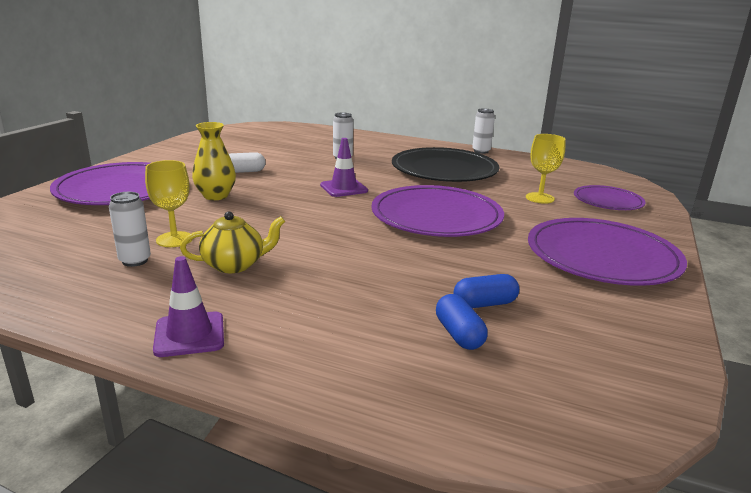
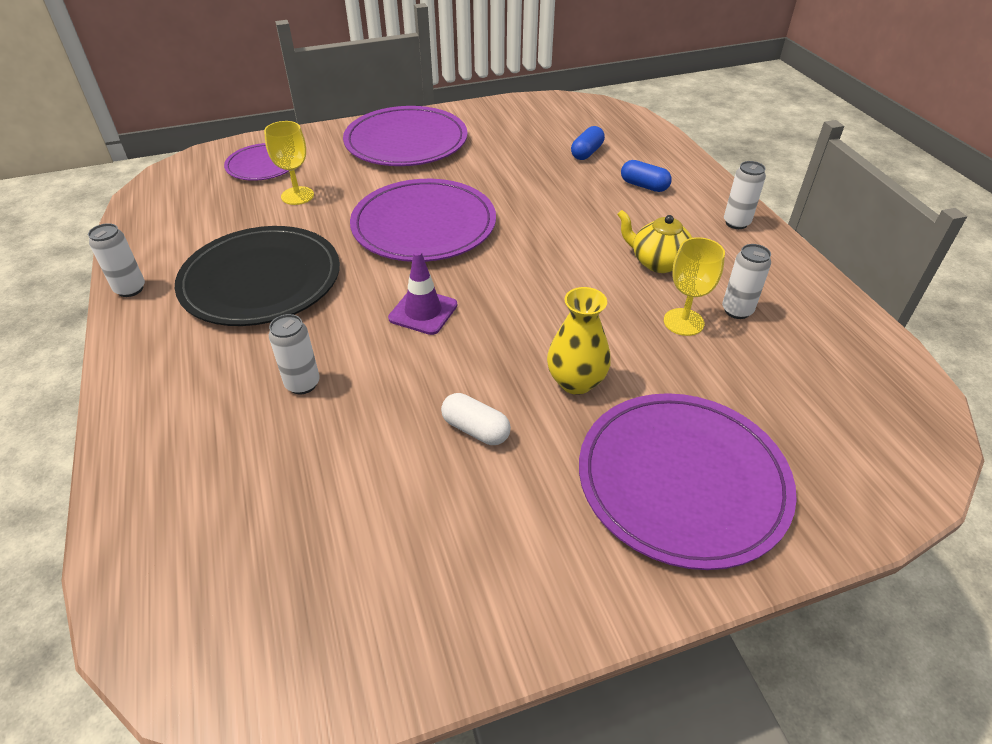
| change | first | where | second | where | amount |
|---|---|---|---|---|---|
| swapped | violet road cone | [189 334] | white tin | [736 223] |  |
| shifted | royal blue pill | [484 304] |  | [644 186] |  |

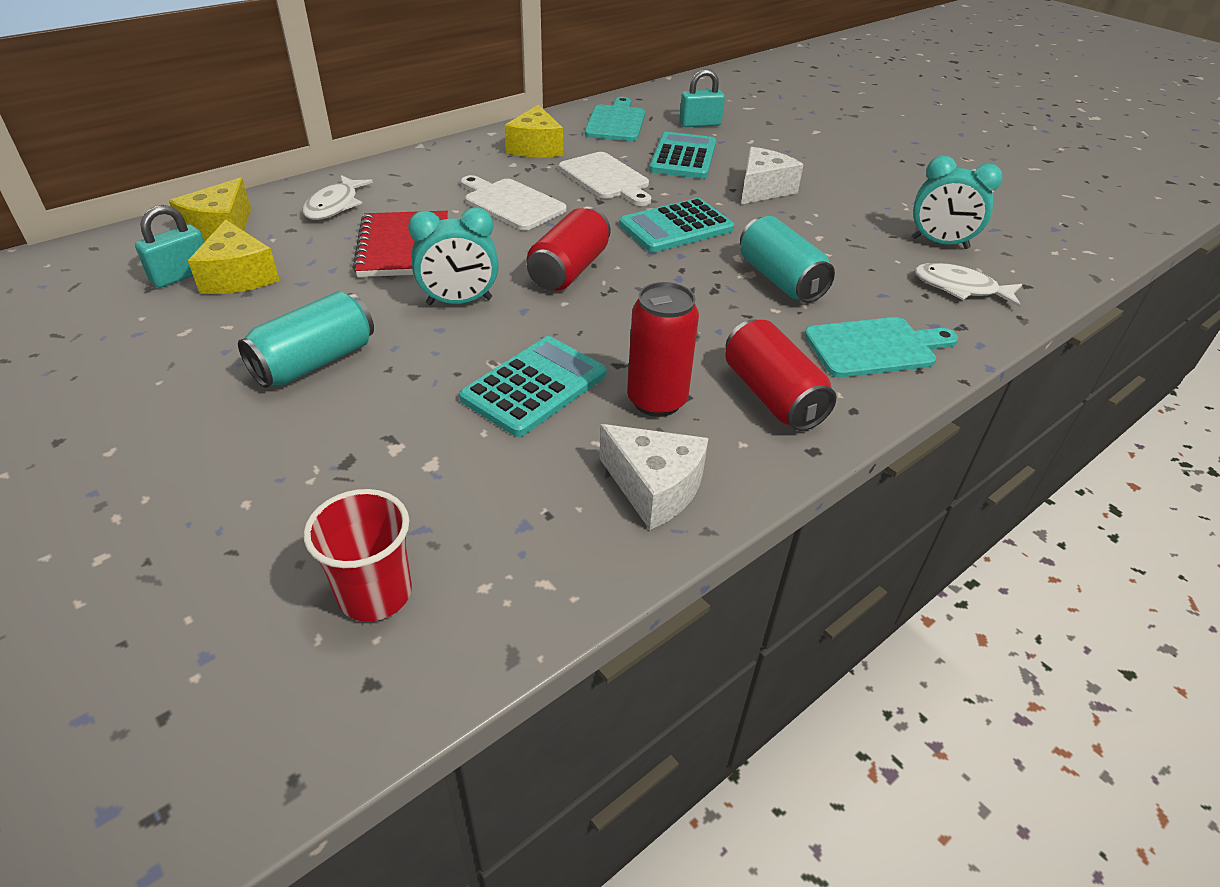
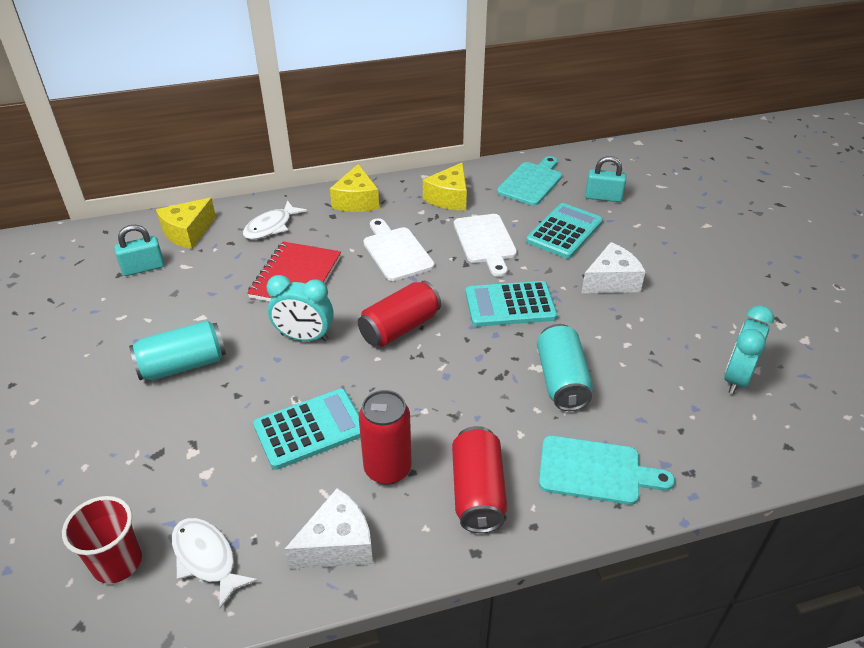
| change | first | where | second | where | amount |
|---|---|---|---|---|---|
| shifted | yellow cheese | [239 276] |  | [356 201] |  |
| rotated | white cheese | [654 488] |  | [337 544] | 90 degrees counterclockwise |
| rotated | aqua bedside clock | [940 243] |  | [736 378] | 75 degrees clockwise |
| shifted | white fish | [960 288] |  | [207 558] |  |

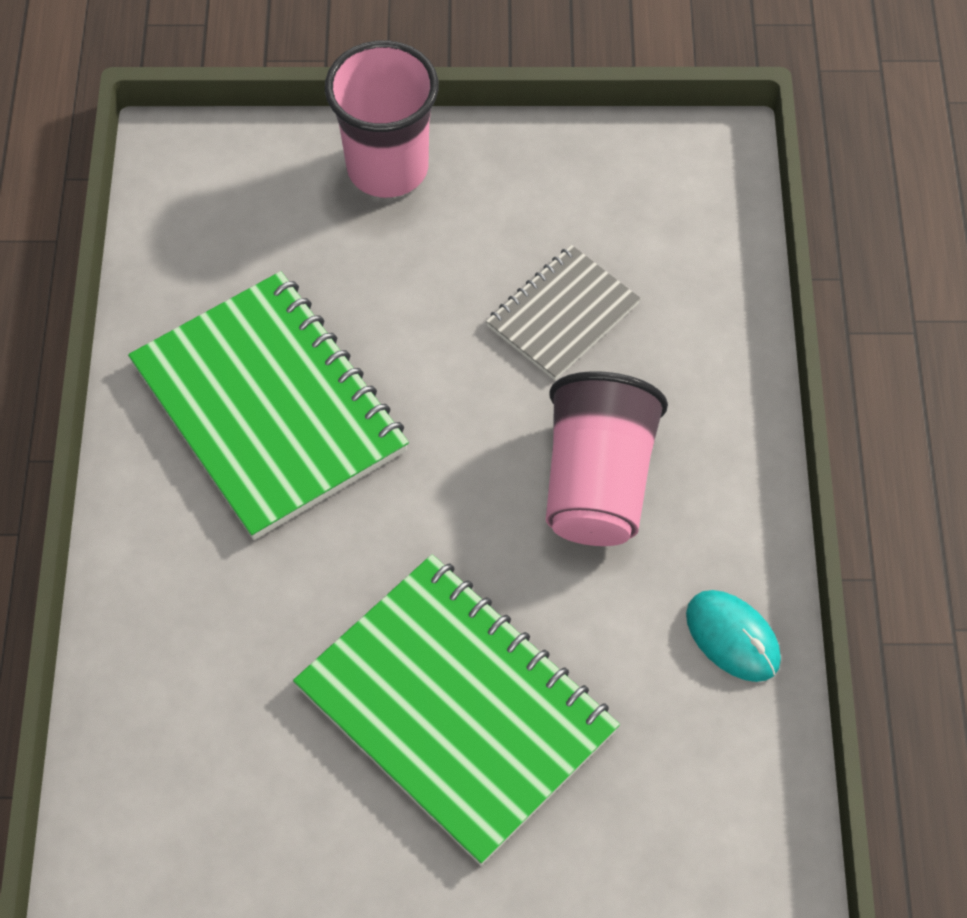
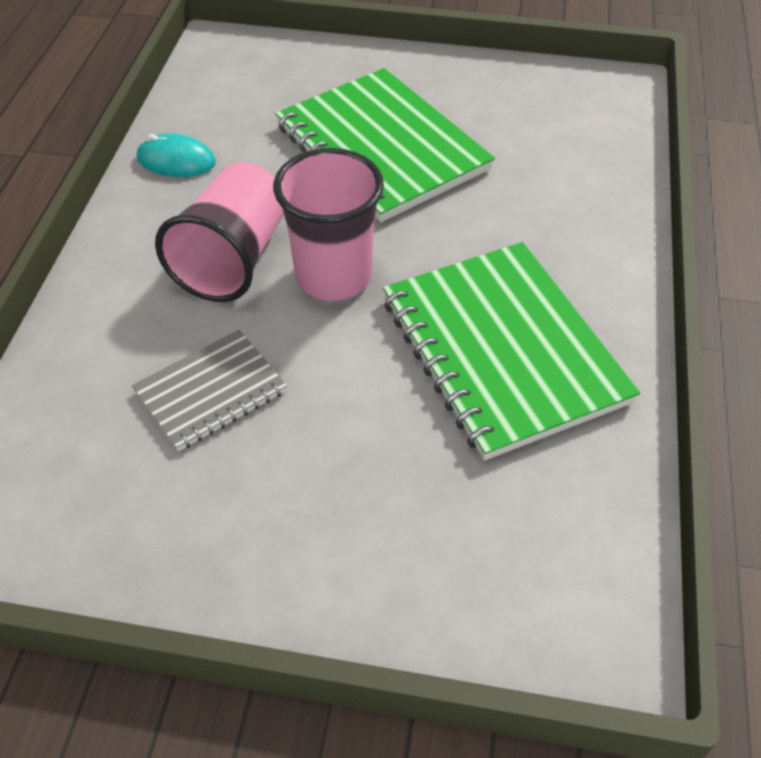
| change | first | where | second | where | amount |
|---|---|---|---|---|---|
| shifted | rosy cup | [387 168] |  | [333 277] |  |
| rotated | aqua computer mouse | [733 637] |  | [176 160] | 45 degrees counterclockwise |

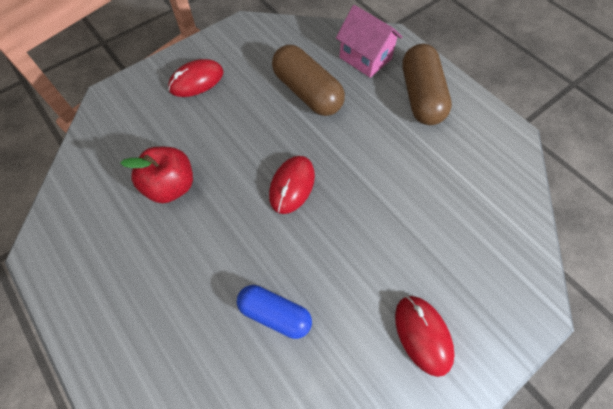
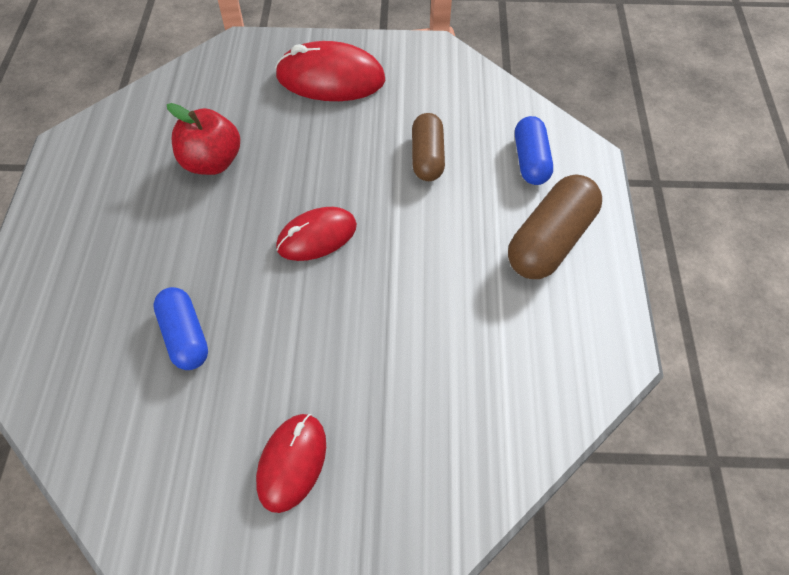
| change | first | where | second | where | amount |
|---|---|---|---|---|---|
| scaled | scarlet computer mouse | [196 81] |  | [330 78] | x1.51 |
| scaled | russet pill | [307 92] |  | [427 157] | x0.66 |
| swapped | rosy house | [365 58] | royal blue pill | [530 160] |  |

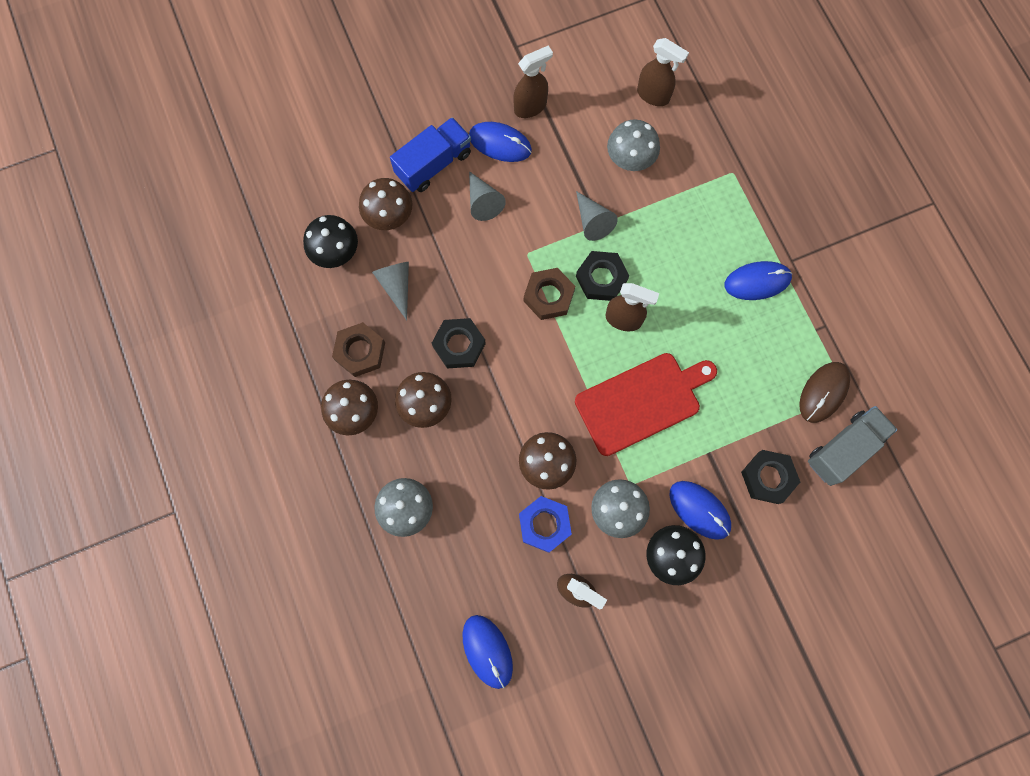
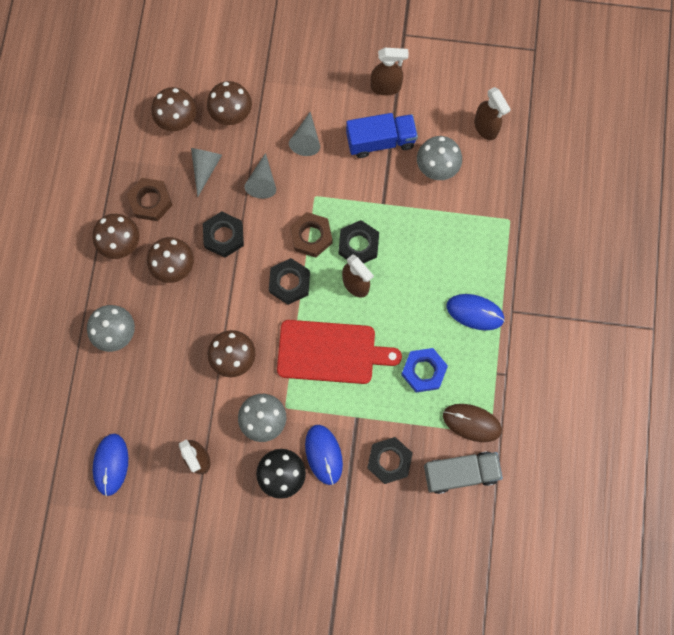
| change | first | where | second | where | amount |
|---|---|---|---|---|---|
| repainted | jet-black toadstool | [335 252] | russet toadstool | [177 119] |  |
| shifted | royal blue truck | [433 164] |  | [380 141] |  |
| gone | royal blue computer mouse | [500 143] |  |  |  |
| shifted | royal blue nut | [544 525] |  | [423 371] |  |
| shifted | ash-grey cone shape | [592 221] |  | [262 182] |  |
| rotated | russet computer mouse | [823 392] |  | [472 423] | 45 degrees clockwise |
| new |  |  | jet-black nut | [289 283] |  |

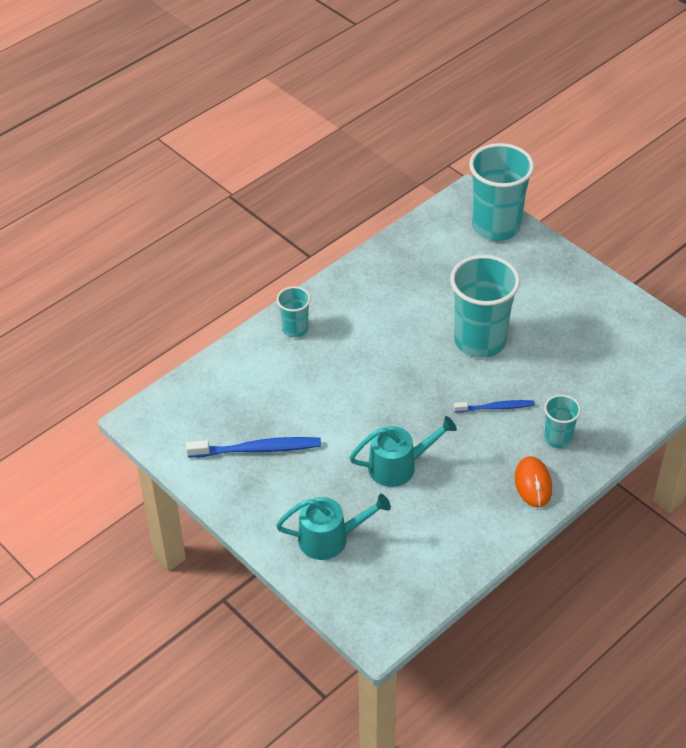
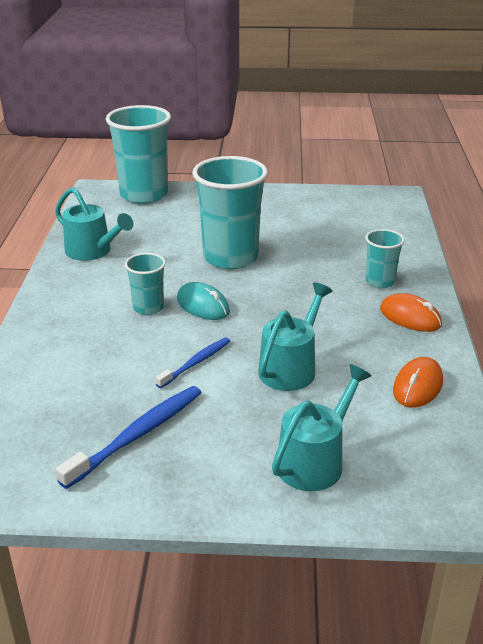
| change | first | where | second | where | amount |
|---|---|---|---|---|---|
| shifted | aqua cup | [295 329] |  | [148 308] |  |
| shifted | royal blue dental brush | [496 407] |  | [196 363] |  |
| new |  |  | aqua sprinkling can | [92 251] |  |
| new |  |  | aqua computer mouse | [203 306] |  |
| new |  |  | orange computer mouse | [417 386] |  |

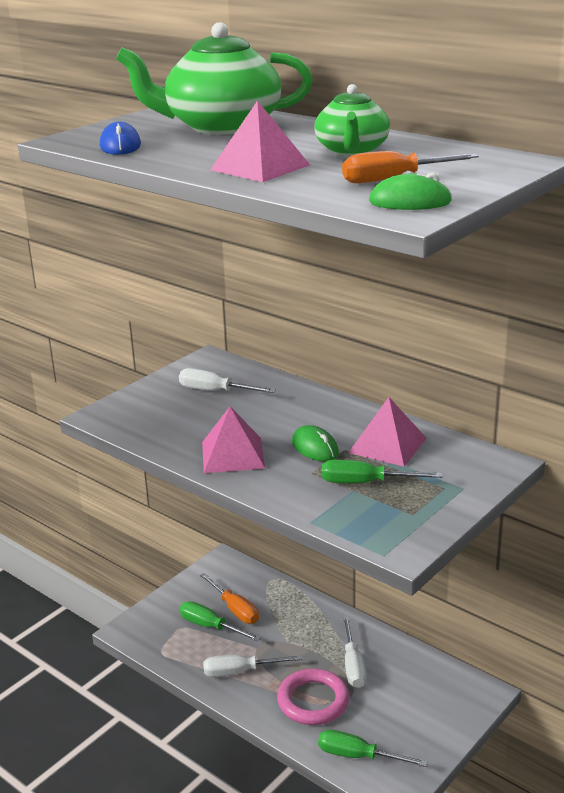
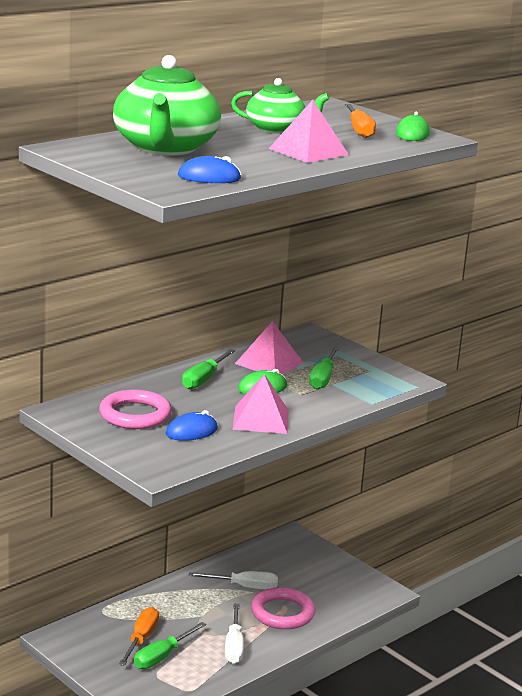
| change | first | where | second | where | amount |
|---|---|---|---|---|---|
| swapped | white flat screwdriver | [215 391] | rosy ring | [135 415] |  |
| rotated | orange flat screwdriver | [235 609] |  | [141 639] | 45 degrees counterclockwise |
| shifted | emerald flat screwdriver | [358 756] |  | [204 379] |  |
| new |  |  | royal blue computer mouse | [191 431] |  |

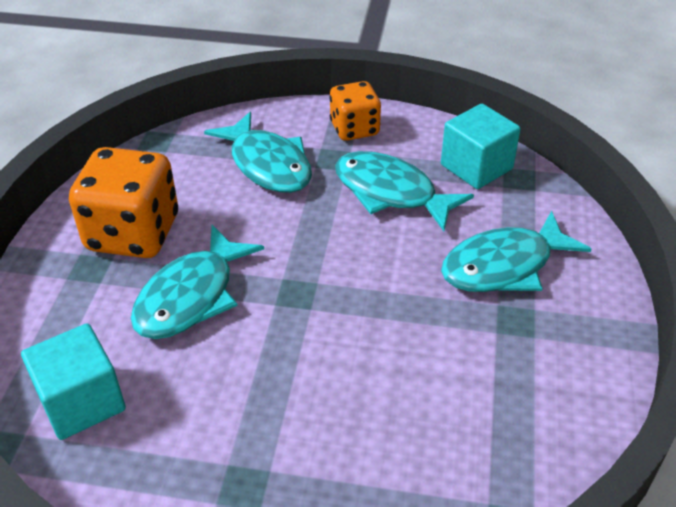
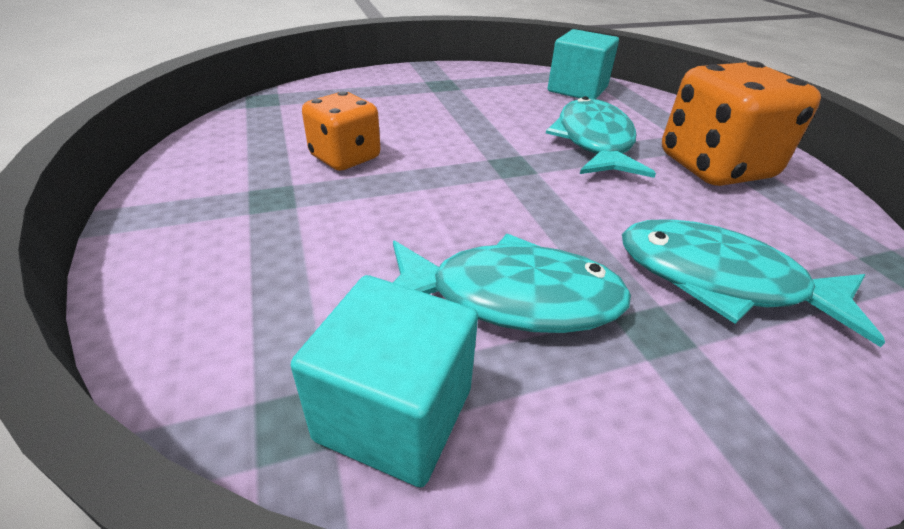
| change | first | where | second | where | amount |
|---|---|---|---|---|---|
| shifted | orange die | [354 129] |  | [345 158] |  |
| gone | aqua fish | [504 265] |  |  |  |

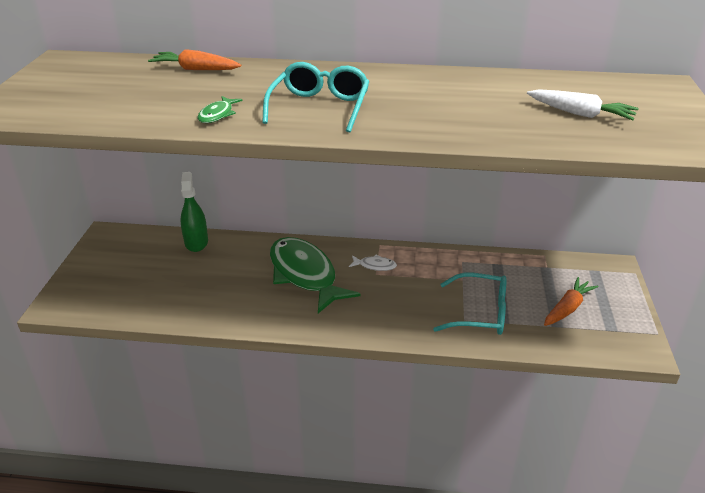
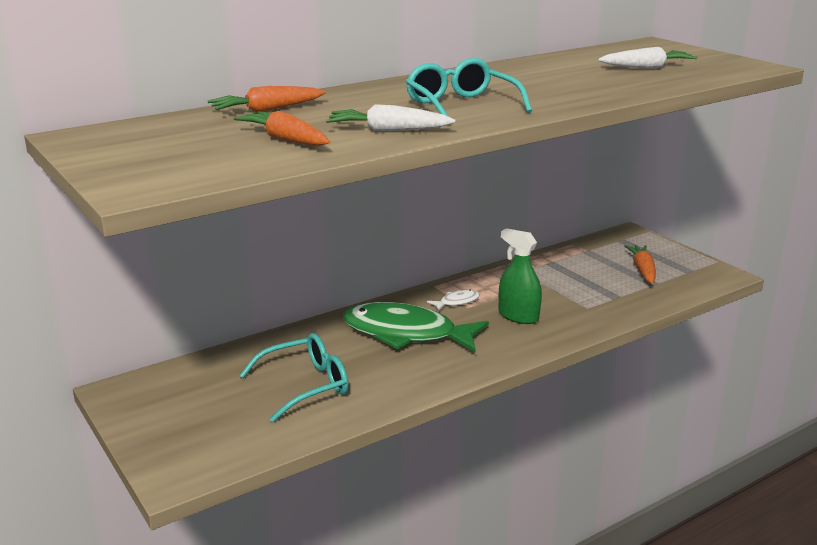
| change | first | where | second | where | amount |
|---|---|---|---|---|---|
| shifted | emerald spray bottle | [196 242] |  | [518 316] |  |
| swapped | emerald fish | [217 115] | white root vegetable | [388 130] |  |
| shifted | aqua spectacles | [479 313] |  | [304 386] |  |
| new |  |  | orange root vegetable | [285 139] |  |

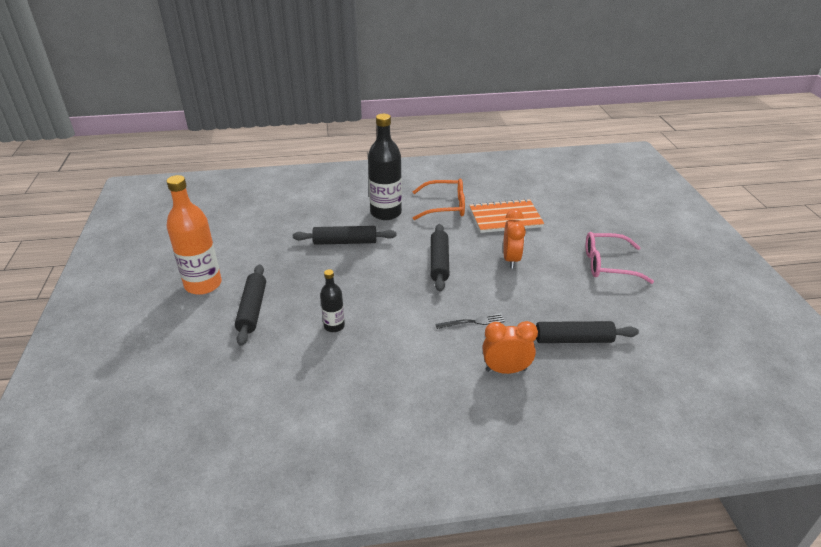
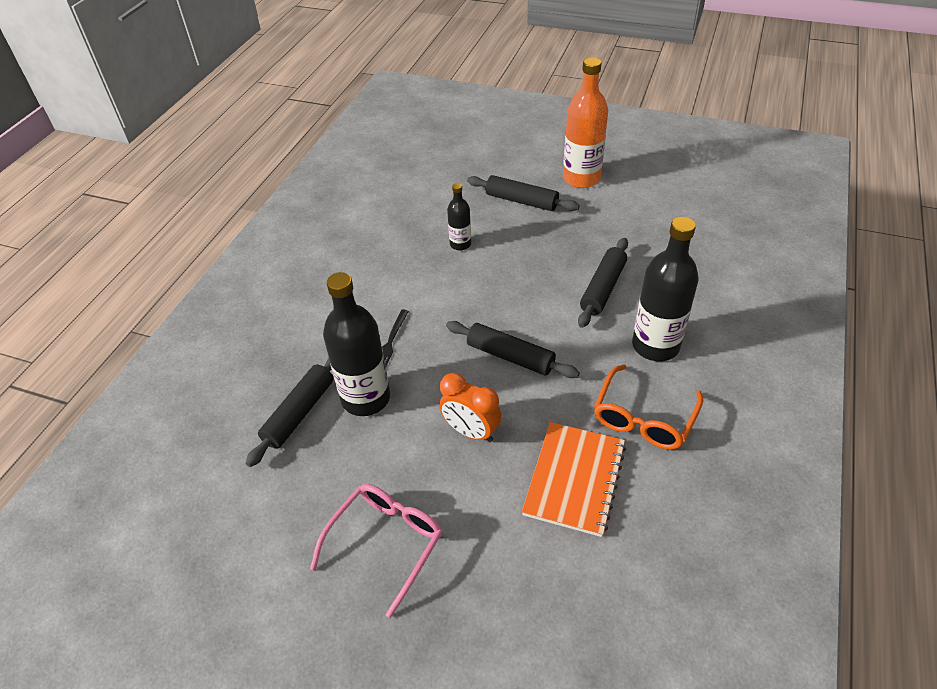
| change | first | where | second | where | amount |
|---|---|---|---|---|---|
| gone | orange bedside clock | [506 370] |  |  |  |
| new |  |  | jet-black flask | [366 398] |  |

